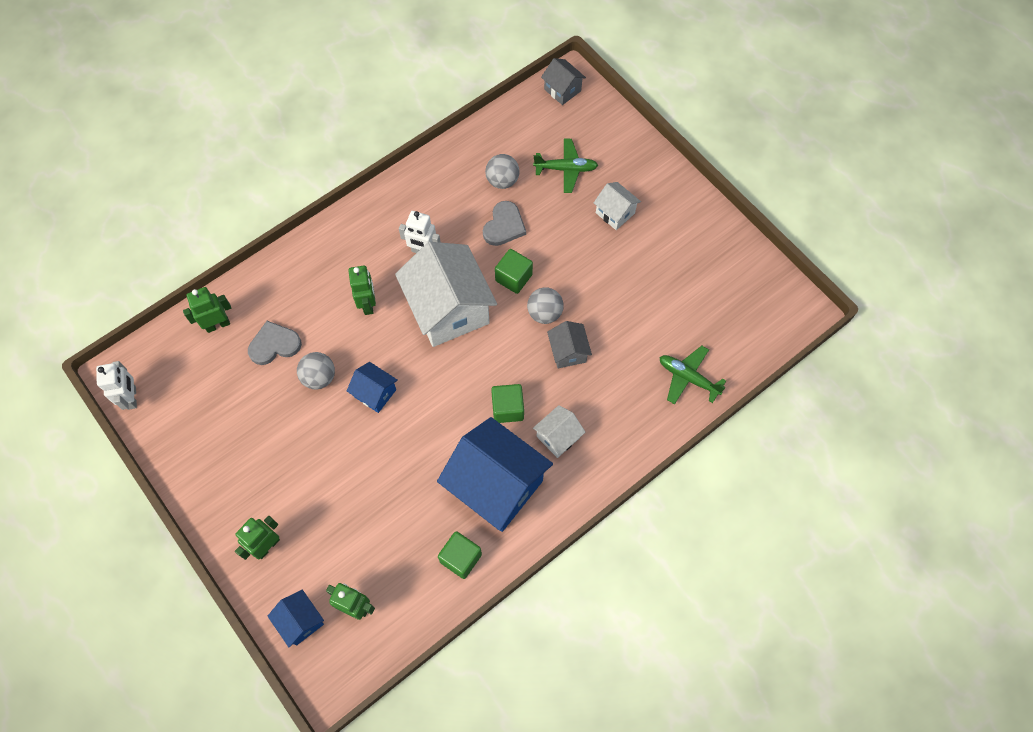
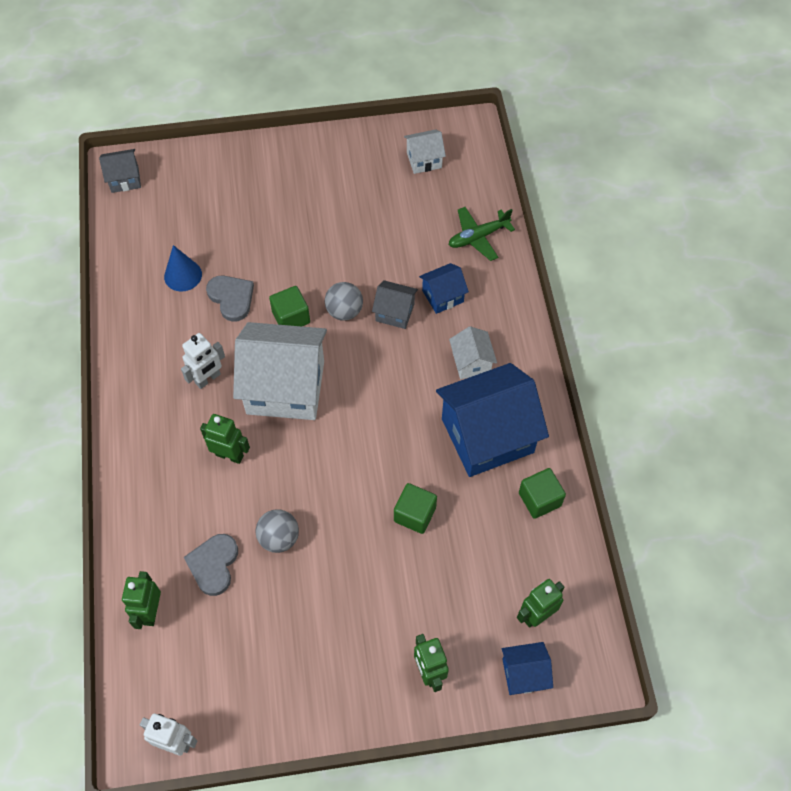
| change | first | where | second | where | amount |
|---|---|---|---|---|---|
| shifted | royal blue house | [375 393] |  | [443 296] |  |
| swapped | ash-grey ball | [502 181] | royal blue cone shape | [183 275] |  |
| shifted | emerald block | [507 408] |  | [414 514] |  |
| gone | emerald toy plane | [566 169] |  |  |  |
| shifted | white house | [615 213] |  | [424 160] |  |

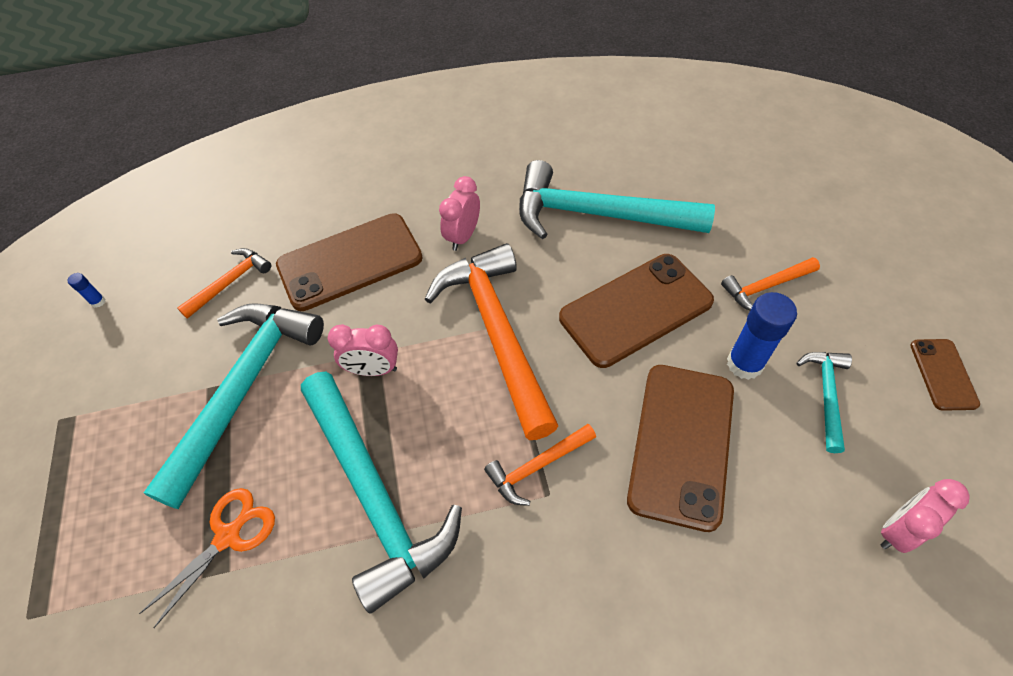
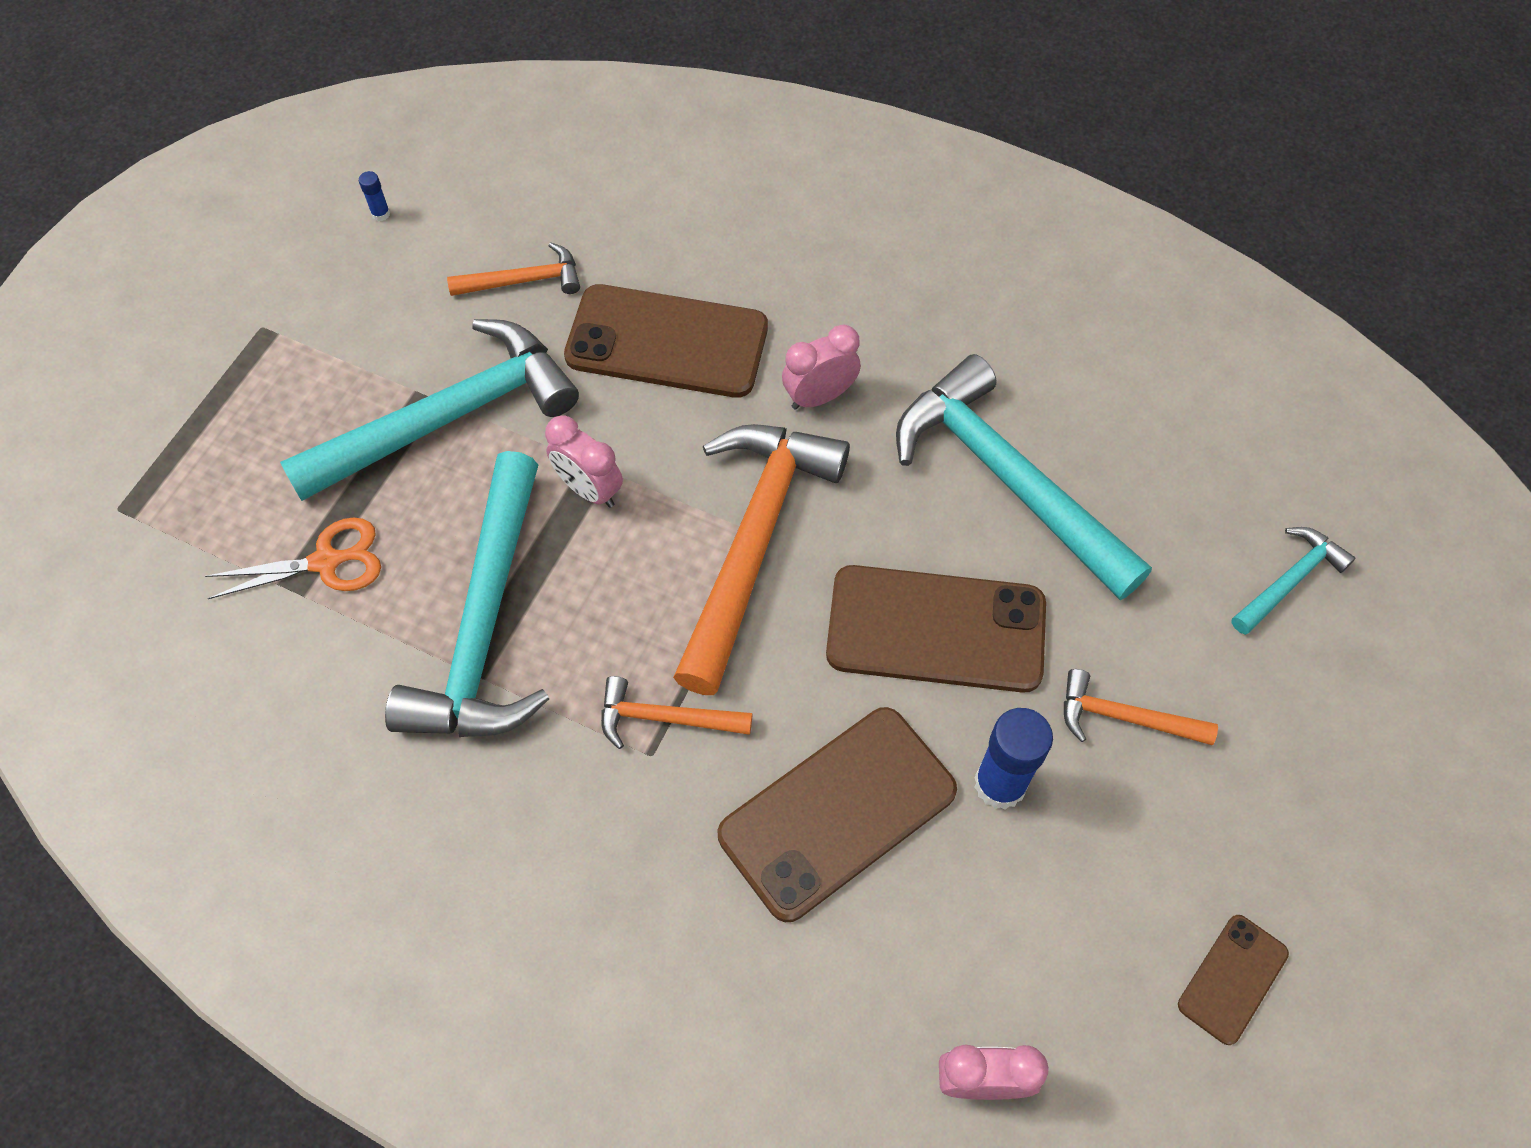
| change | first | where | second | where | amount |
|---|---|---|---|---|---|
| shifted | aqua claw hammer | [826 395] |  | [1289 580] |  |

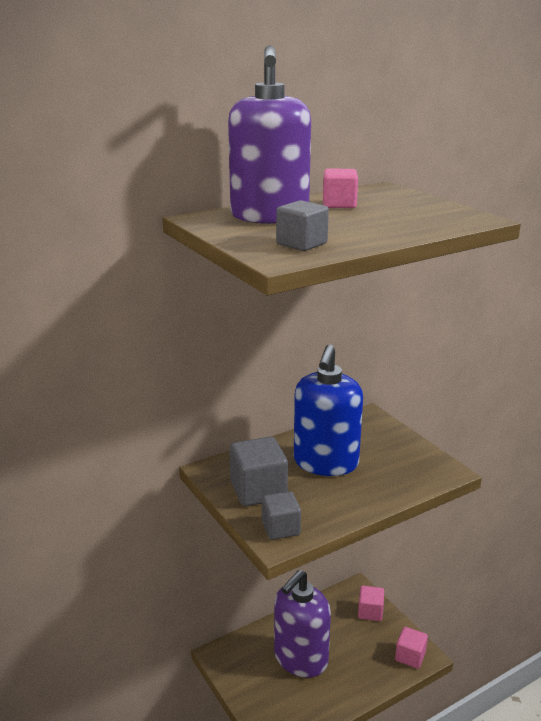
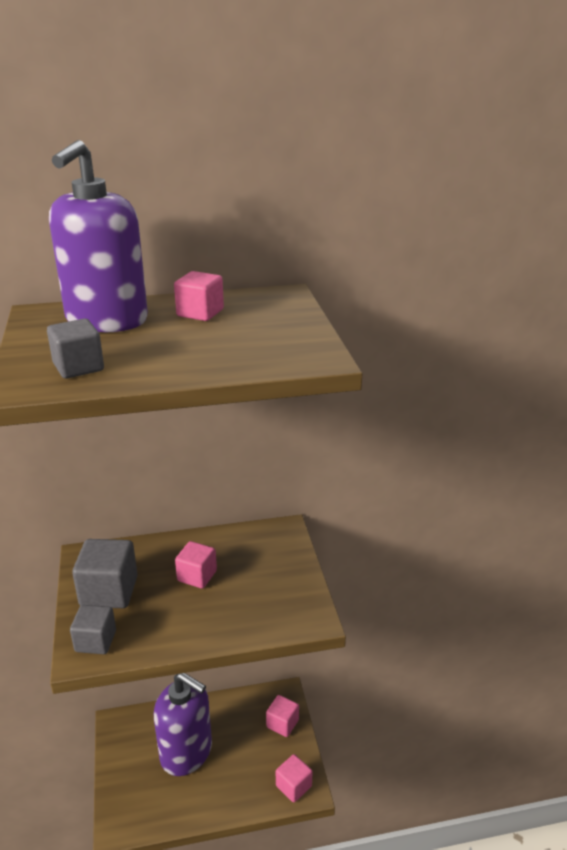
| change | first | where | second | where | amount |
|---|---|---|---|---|---|
| rotated | violet soap dispenser | [300 658] |  | [186 752] | 120 degrees counterclockwise |
| swapped | royal blue soap dispenser | [325 463] | rosy block | [197 576] |  |

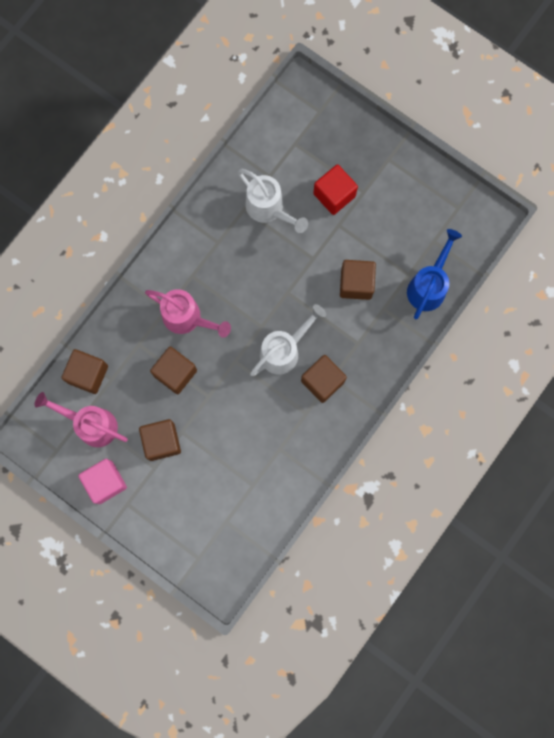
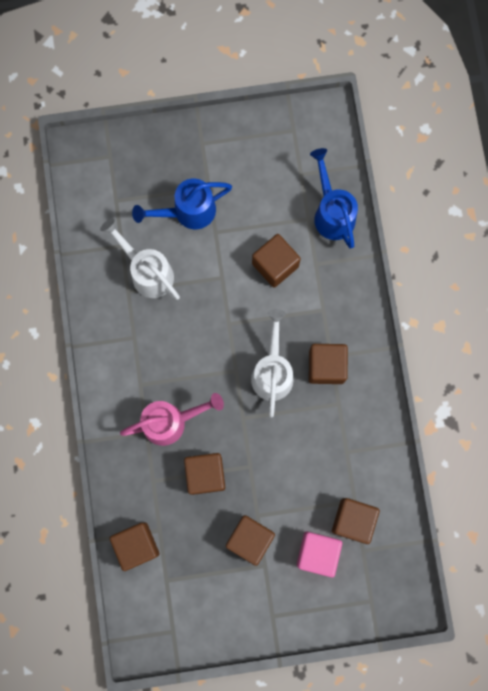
| change | first | where | second | where | amount |
|---|---|---|---|---|---|
| gone | rosy sprinkling can | [91 424] |  |  |  |
| shifted | rosy block | [105 482] |  | [317 553] |  |
| rotated | white sprinkling can | [269 209] |  | [148 272] | 135 degrees counterclockwise |
| swapped | scarlet block | [334 195] | royal blue sprinkling can | [188 212] |  |
| new |  |  | russet block | [353 520] |  |

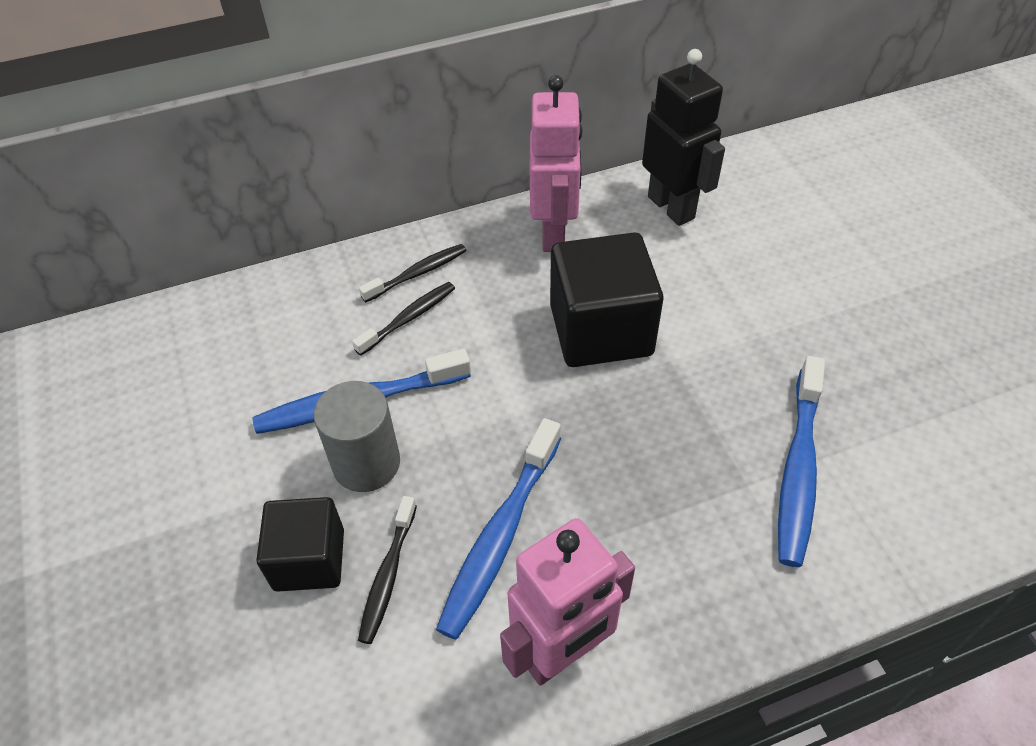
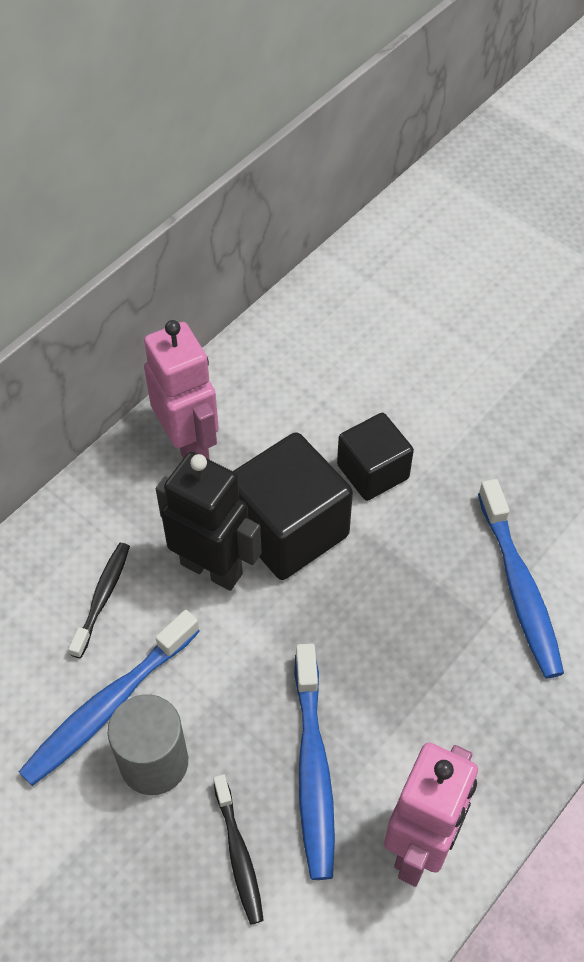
| change | first | where | second | where | amount |
|---|---|---|---|---|---|
| shifted | jet-black block | [309 559] |  | [373 471] |  |
| gone | jet-black dental brush | [417 273] |  |  |  |
| shifted | jet-black robot | [671 207] |  | [212 568] |  |

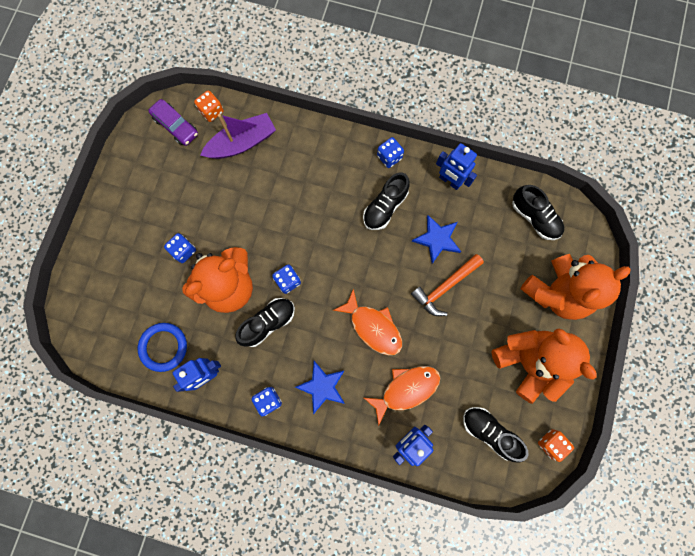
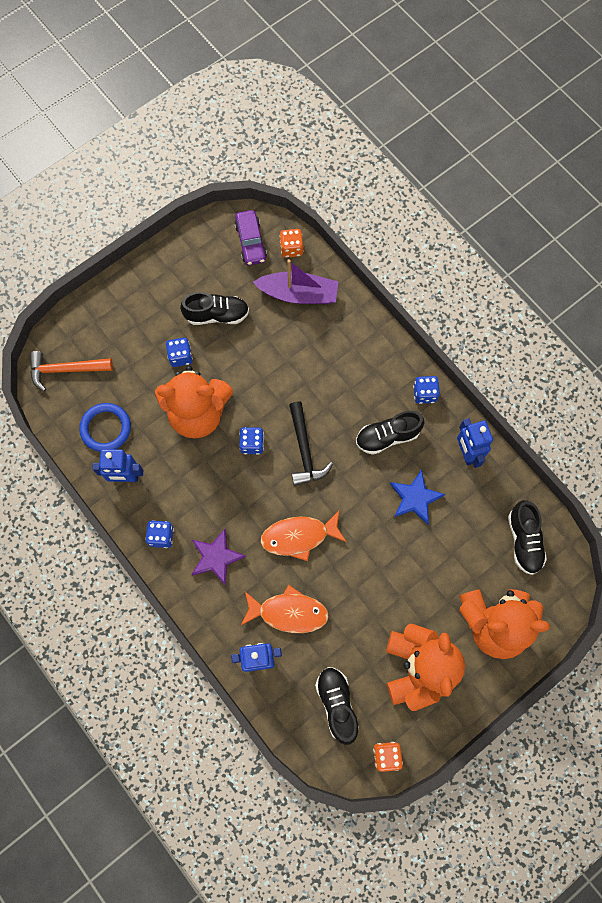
| change | first | where | second | where | amount |
|---|---|---|---|---|---|
| shifted | jet-black sneaker | [268 323] |  | [217 315] |  |
| repainted | royal blue five-pointed star | [322 386] | violet five-pointed star | [216 557] |  |
| rotated | orange fish | [373 327] |  | [299 536] | 90 degrees clockwise |
| shifted | orange claw hammer | [445 287] |  | [66 370] |  |
| new |  |  | jet-black claw hammer | [304 450] |  |

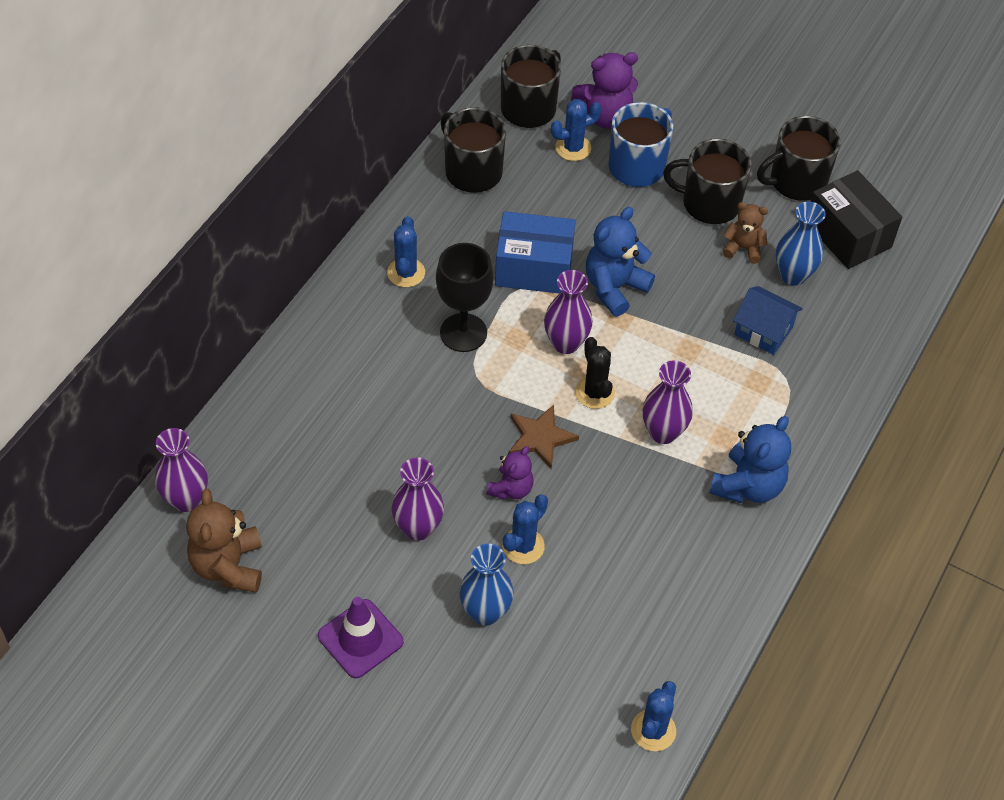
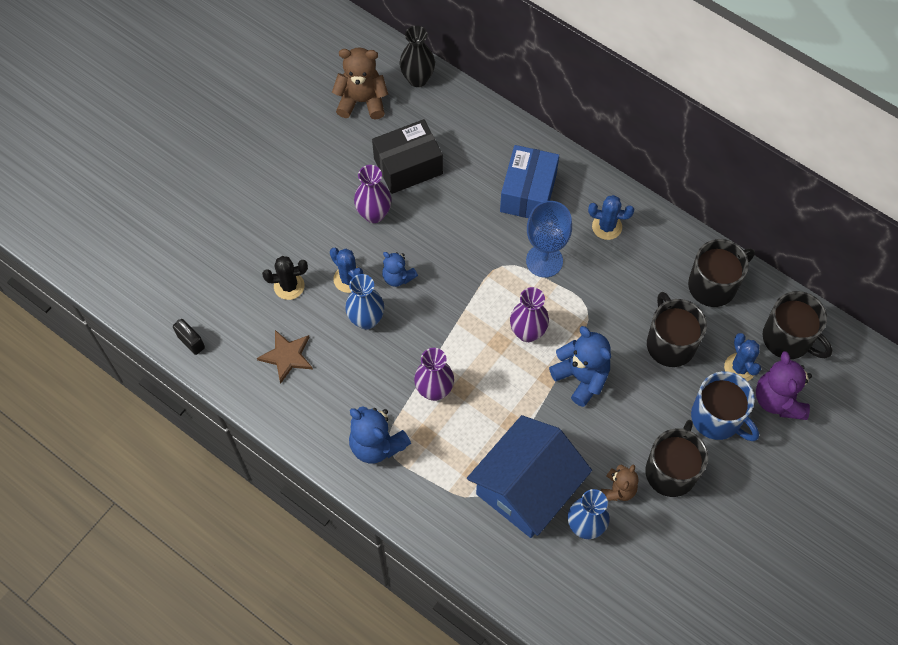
| change | first | where | second | where | amount |
|---|---|---|---|---|---|
| repainted | violet vase | [186 499] | jet-black vase | [417 79] |  |
| gone | violet road cone | [360 639] |  |  |  |
| repainted | jet-black chalice | [463 333] | royal blue chalice | [544 261] |  |
| shifted | royal blue vase | [485 612] |  | [366 320] |  |
| repainted | violet stuffed bear | [511 489] | royal blue stuffed bear | [398 277] |  |
| shifted | royal blue package | [533 268] |  | [528 193] |  |
| shifted | russet five-pointed star | [540 438] |  | [287 356] |  |
| shifted | jet-black cactus | [594 393] |  | [289 286] |  |
| swapped | royal blue cactus | [653 730] | jet-black small lock | [191 342] |  |
| scaled | royal blue house | [763 331] |  | [526 488] | x1.97 |
| shifted | jet-black mug | [796 181] |  | [670 343] |  |
| shifted | jet-black package | [848 234] |  | [408 166] |  |

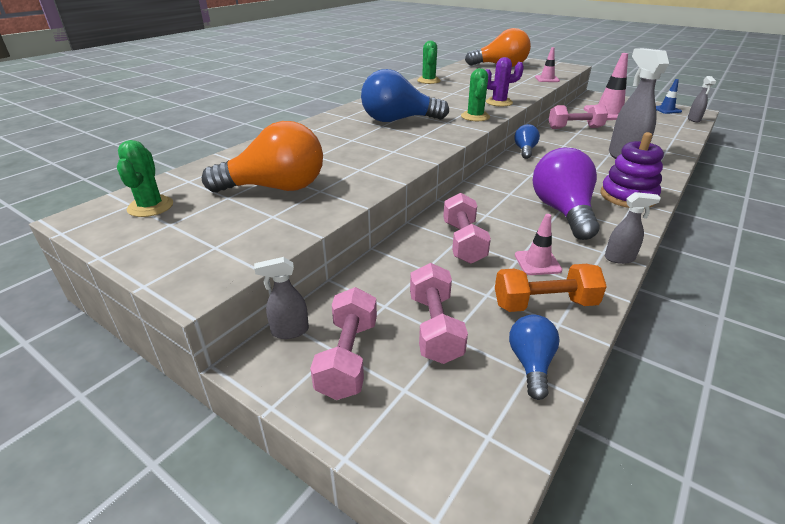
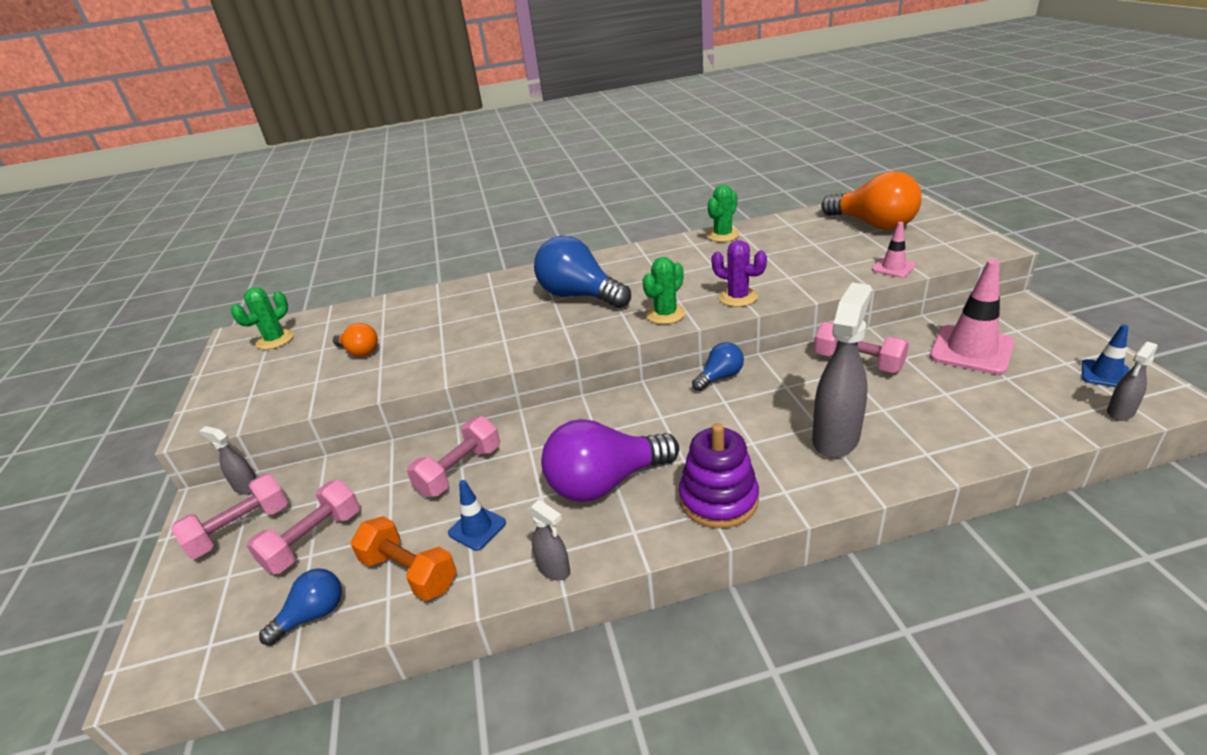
| change | first | where | second | where | amount |
|---|---|---|---|---|---|
| scaled | orange light bulb | [276 188] |  | [360 351] | x0.52 |
| repainted | rosy road cone | [537 263] | royal blue road cone | [477 528] |  |
| rotated | violet light bulb | [562 212] |  | [605 482] | 150 degrees counterclockwise |

